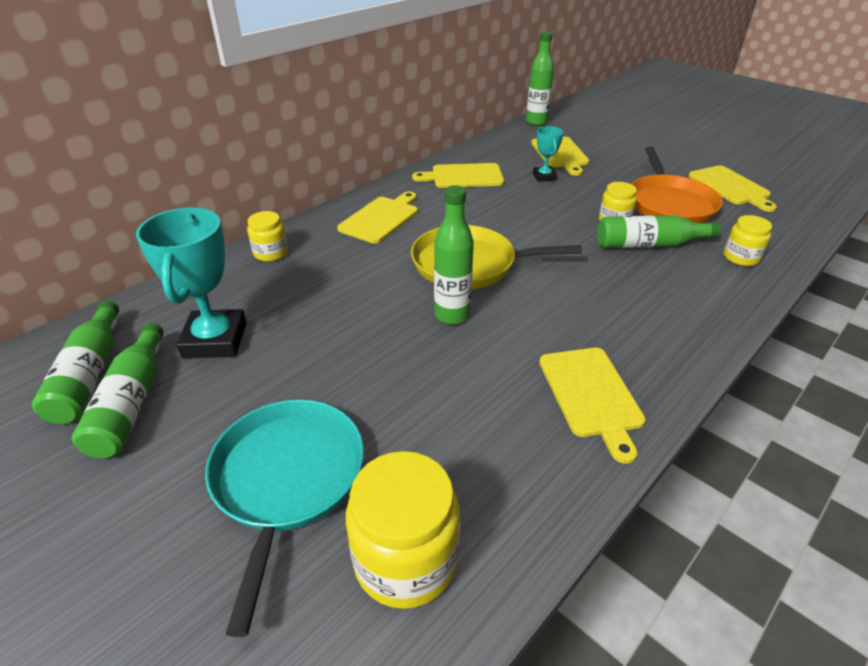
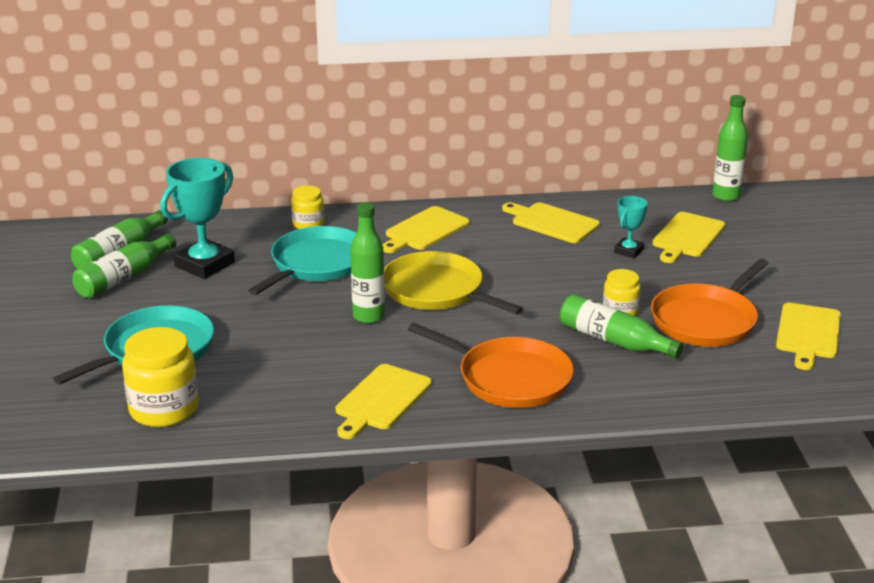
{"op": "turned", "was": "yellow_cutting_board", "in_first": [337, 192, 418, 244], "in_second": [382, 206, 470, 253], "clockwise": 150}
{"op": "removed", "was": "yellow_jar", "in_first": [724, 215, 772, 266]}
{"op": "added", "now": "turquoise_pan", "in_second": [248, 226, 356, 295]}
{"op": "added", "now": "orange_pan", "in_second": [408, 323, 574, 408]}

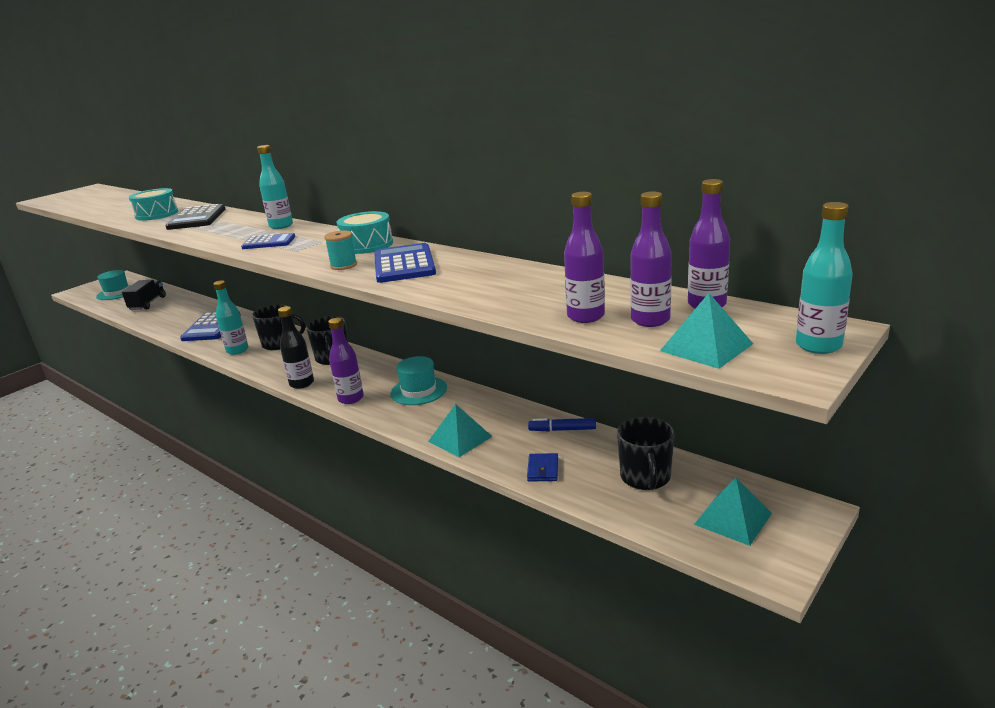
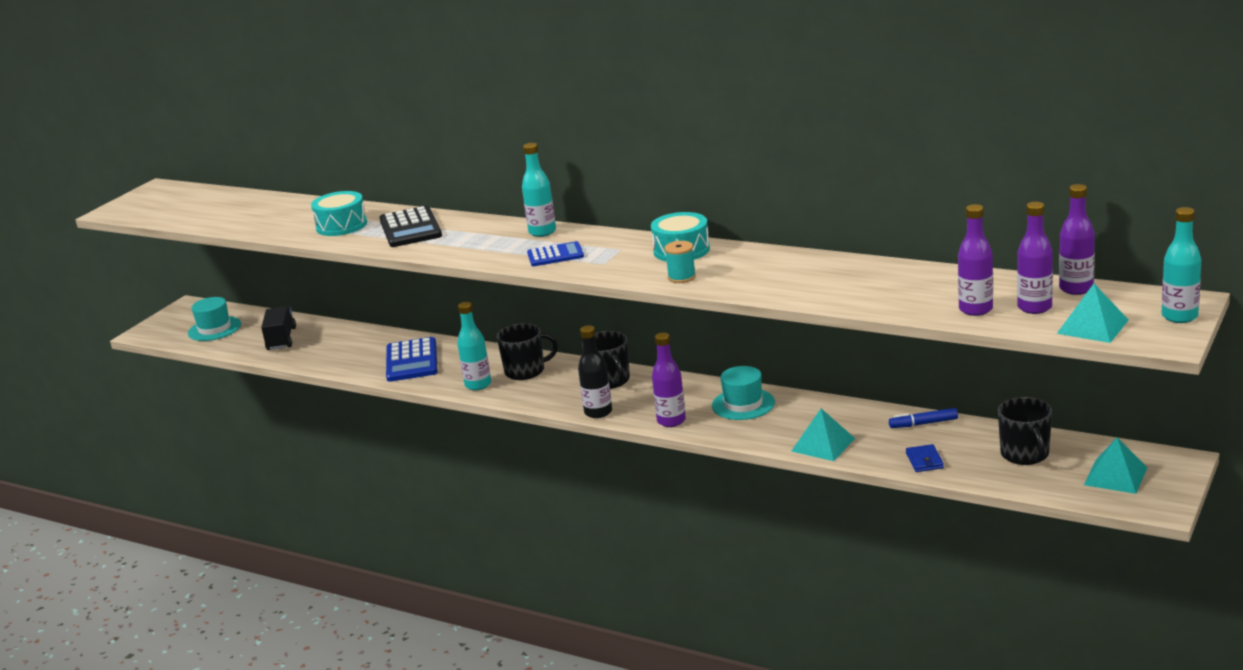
{"op": "removed", "was": "blue_calculator", "in_first": [374, 243, 436, 283]}

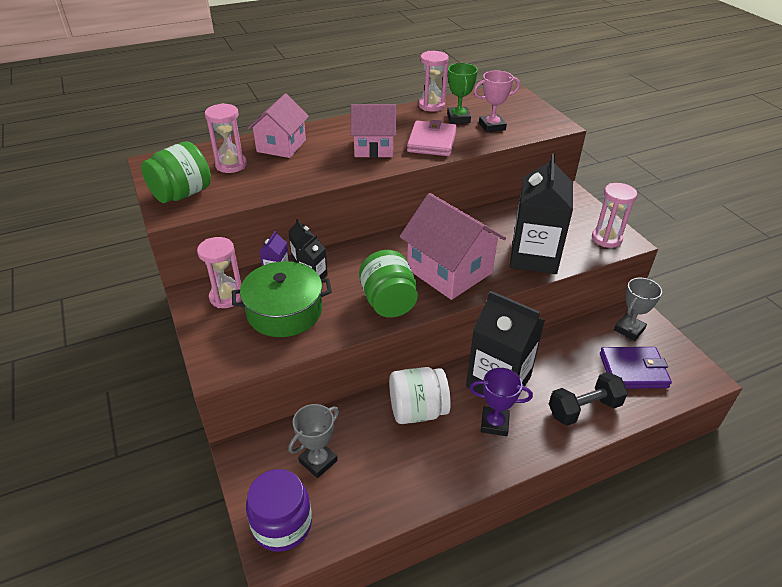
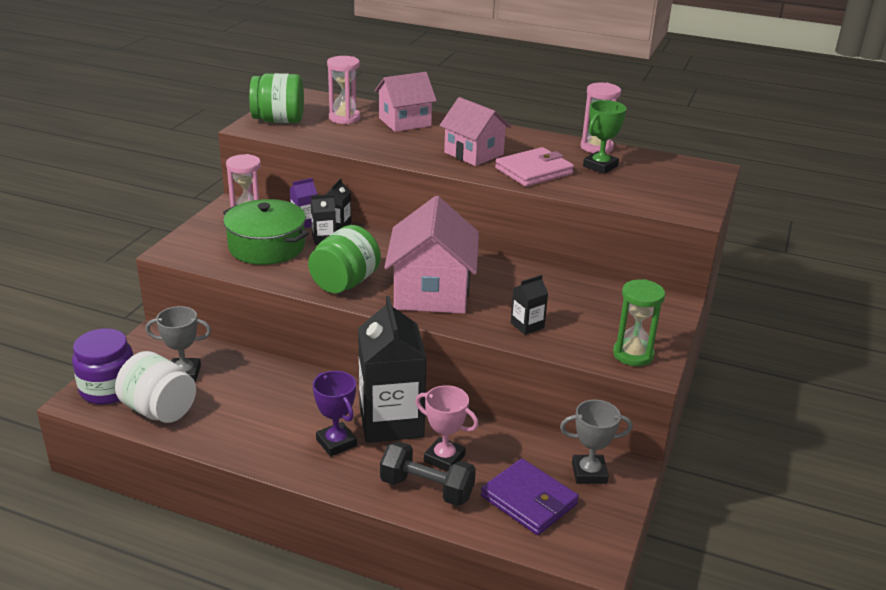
{"op": "moved", "was": "pink_trophy", "in_first": [474, 71, 520, 133], "in_second": [415, 385, 478, 472]}
{"op": "resized", "was": "black_carton", "in_first": [510, 154, 573, 274], "in_second": [511, 275, 548, 335], "ratio": 0.43}
{"op": "recoloured", "was": "pink_hourglass", "now": "green_hourglass", "in_first": [592, 183, 637, 248], "in_second": [613, 279, 665, 366]}
{"op": "moved", "was": "white_jar", "in_first": [389, 367, 451, 424], "in_second": [115, 351, 196, 423]}

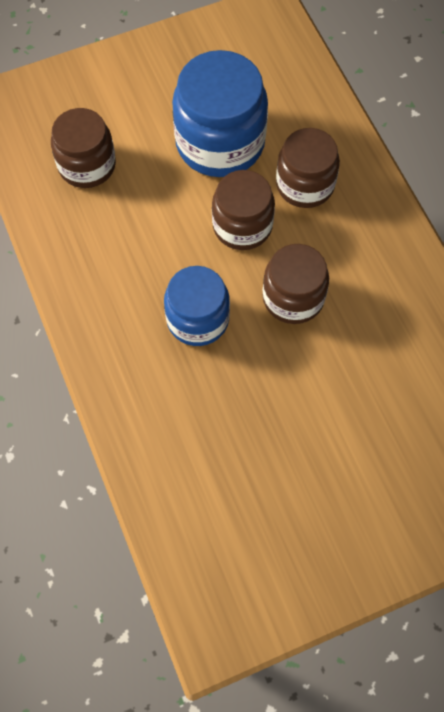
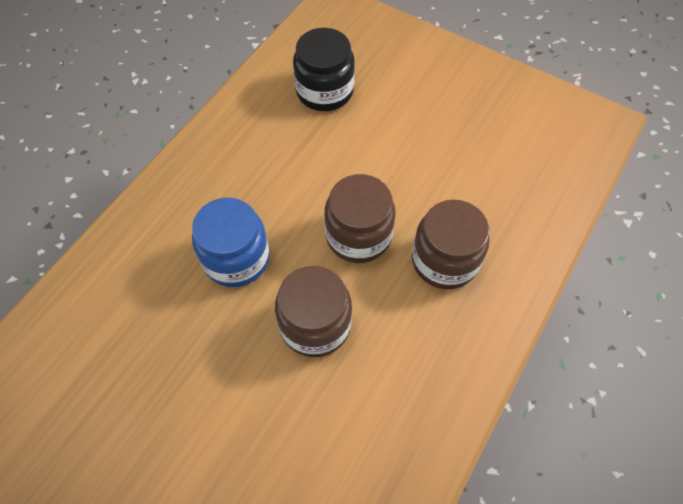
{"op": "removed", "was": "blue_jar", "in_first": [172, 50, 268, 177]}
{"op": "recoloured", "was": "brown_jar", "now": "black_jar", "in_first": [51, 108, 116, 188], "in_second": [293, 28, 355, 111]}

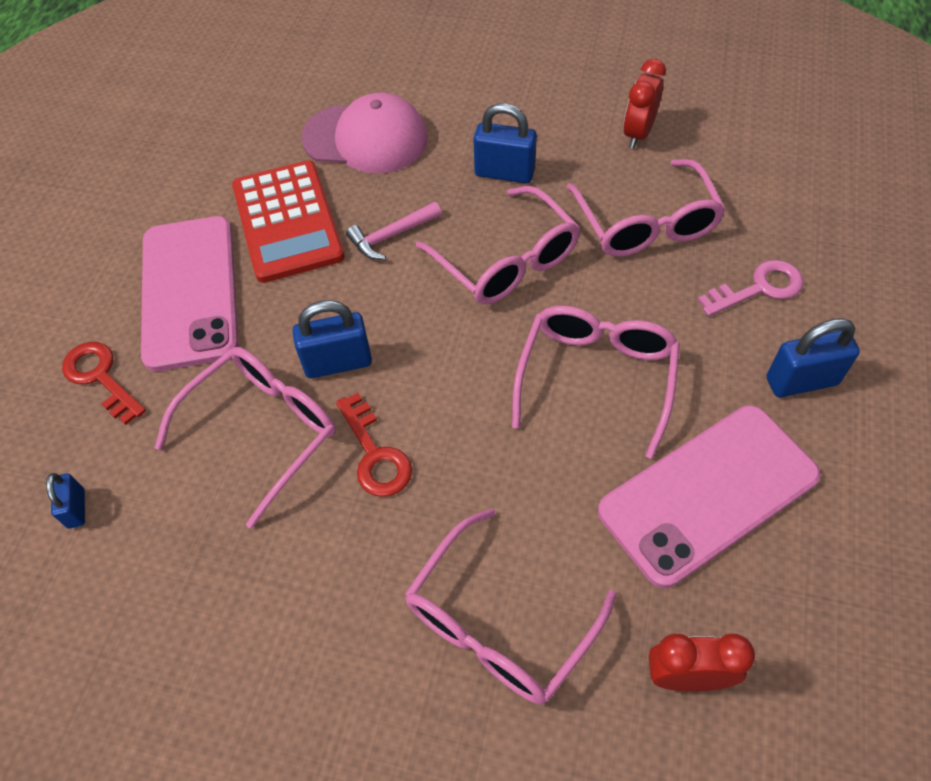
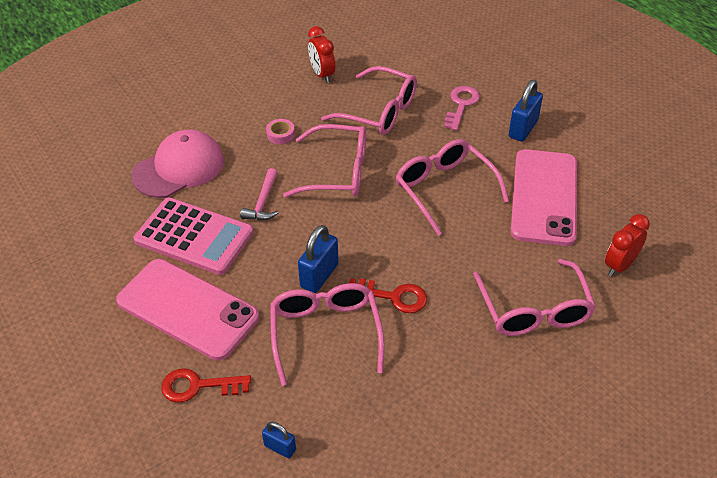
{"op": "replaced", "was": "blue_padlock", "now": "pink_tape", "in_first": [473, 103, 537, 183], "in_second": [266, 119, 295, 144]}
{"op": "recoloured", "was": "red_calculator", "now": "pink_calculator", "in_first": [232, 160, 345, 283], "in_second": [133, 197, 254, 275]}

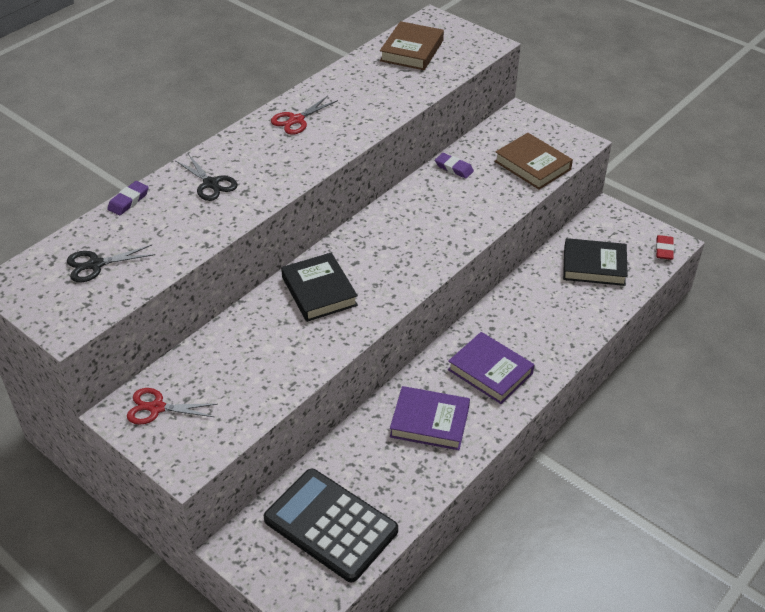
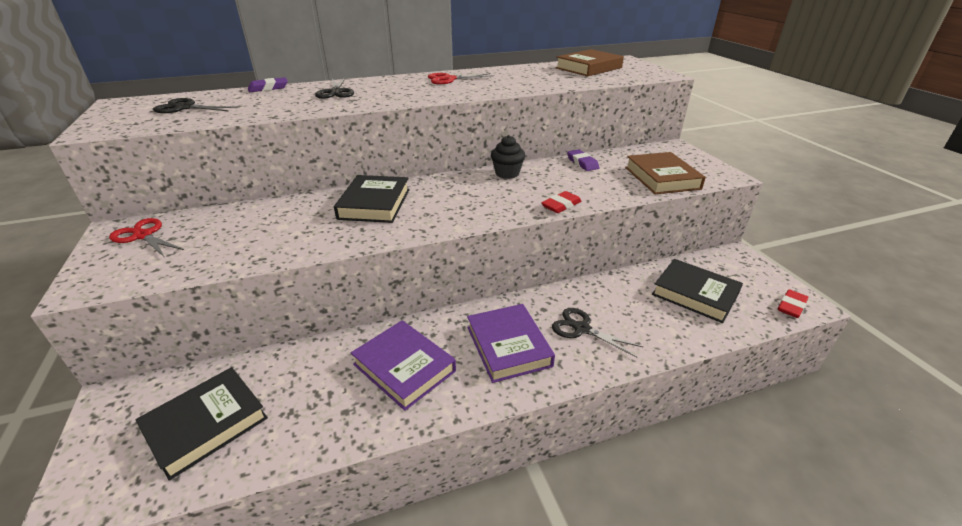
{"op": "replaced", "was": "black_calculator", "now": "black_book", "in_first": [264, 469, 398, 582], "in_second": [136, 367, 268, 481]}
{"op": "added", "now": "black_cupcake", "in_second": [491, 135, 525, 179]}
{"op": "added", "now": "red_eraser", "in_second": [541, 191, 582, 213]}
{"op": "added", "now": "black_scissors", "in_second": [552, 308, 643, 357]}

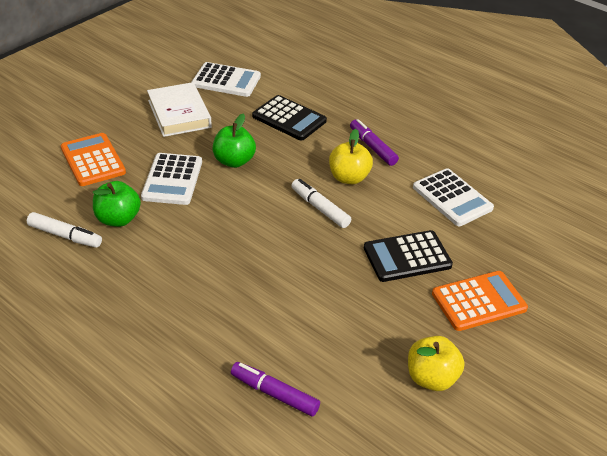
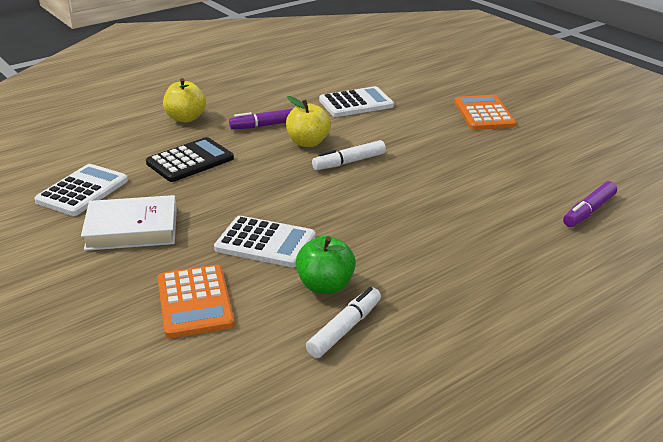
{"op": "removed", "was": "green_apple", "in_first": [213, 114, 256, 168]}
{"op": "turned", "was": "orange_calculator", "in_first": [61, 133, 126, 186], "in_second": [158, 265, 235, 338], "clockwise": -90}
{"op": "removed", "was": "black_calculator", "in_first": [364, 230, 453, 282]}
{"op": "moved", "was": "yellow_apple", "in_first": [408, 336, 465, 391], "in_second": [163, 78, 206, 122]}

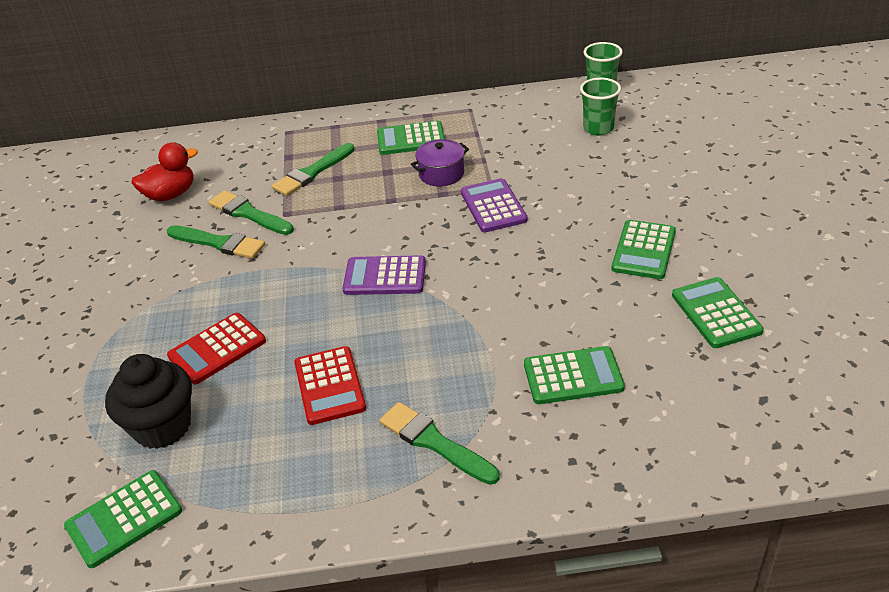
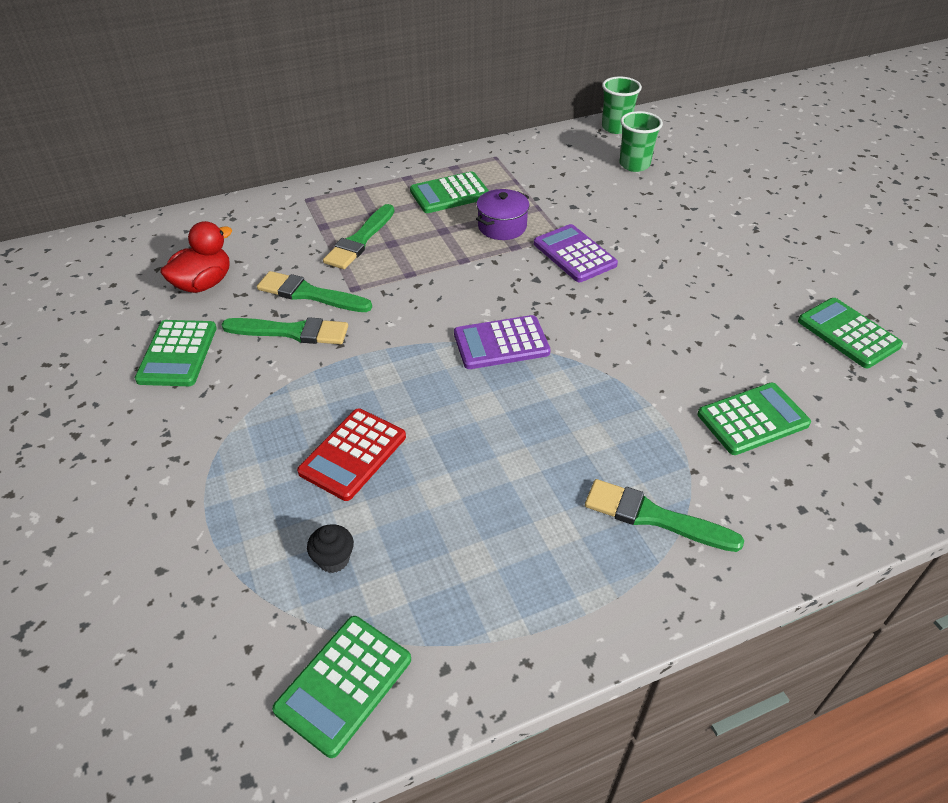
{"op": "moved", "was": "green_calculator", "in_first": [611, 220, 676, 279], "in_second": [135, 320, 217, 386]}
{"op": "removed", "was": "red_calculator", "in_first": [294, 346, 366, 425]}
{"op": "resized", "was": "black_cupcake", "in_first": [105, 354, 192, 449], "in_second": [307, 524, 354, 573], "ratio": 0.46}

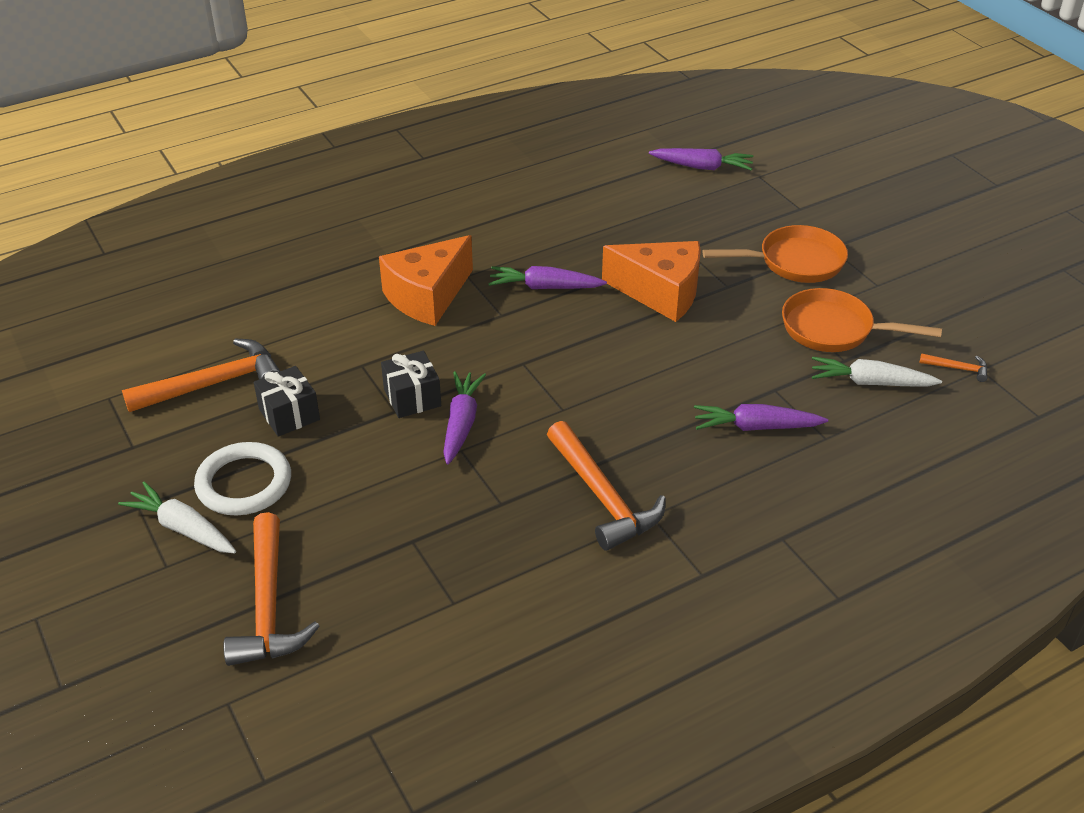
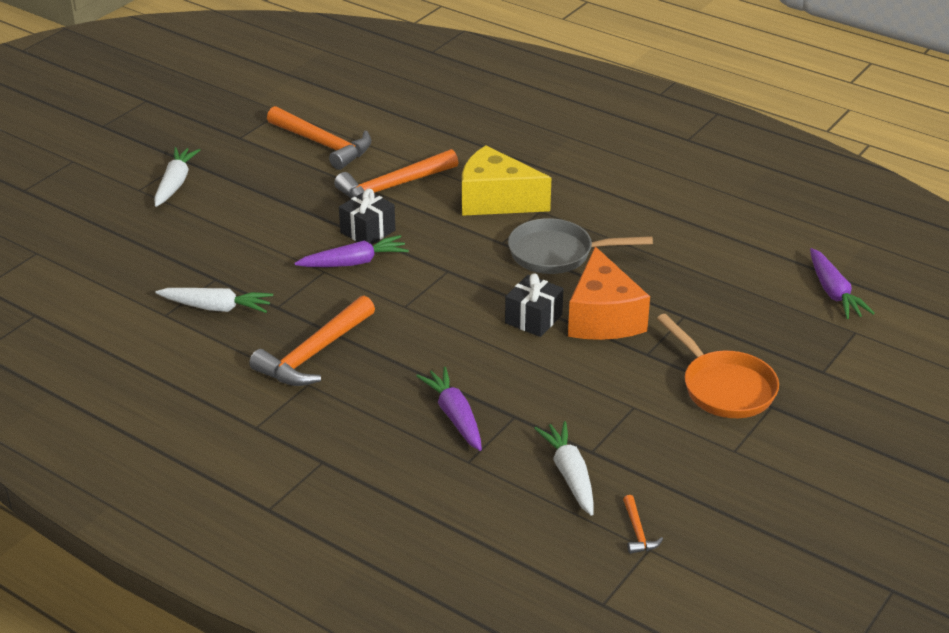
{"op": "recoloured", "was": "orange_cheese", "now": "yellow_cheese", "in_first": [379, 235, 473, 326], "in_second": [462, 145, 551, 216]}
{"op": "replaced", "was": "purple_carrot", "now": "grey_pan", "in_first": [488, 266, 607, 289], "in_second": [508, 218, 653, 274]}
{"op": "removed", "was": "orange_pan", "in_first": [782, 288, 942, 352]}
{"op": "moved", "was": "black_gift", "in_first": [254, 366, 320, 436], "in_second": [505, 273, 563, 337]}
{"op": "removed", "was": "white_ring", "in_first": [194, 442, 291, 515]}
{"op": "moved", "was": "orange_hammer", "in_first": [224, 512, 320, 666], "in_second": [334, 149, 459, 198]}
{"op": "added", "now": "white_carrot", "in_second": [156, 288, 273, 313]}

